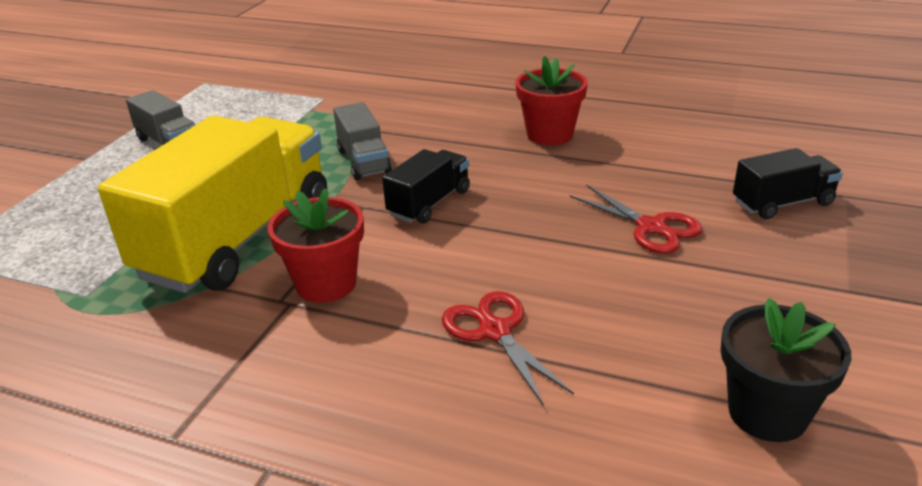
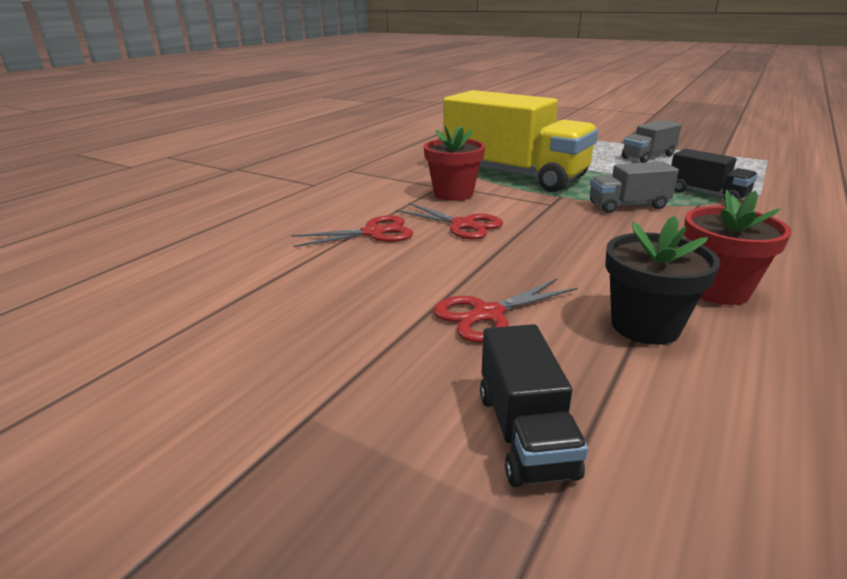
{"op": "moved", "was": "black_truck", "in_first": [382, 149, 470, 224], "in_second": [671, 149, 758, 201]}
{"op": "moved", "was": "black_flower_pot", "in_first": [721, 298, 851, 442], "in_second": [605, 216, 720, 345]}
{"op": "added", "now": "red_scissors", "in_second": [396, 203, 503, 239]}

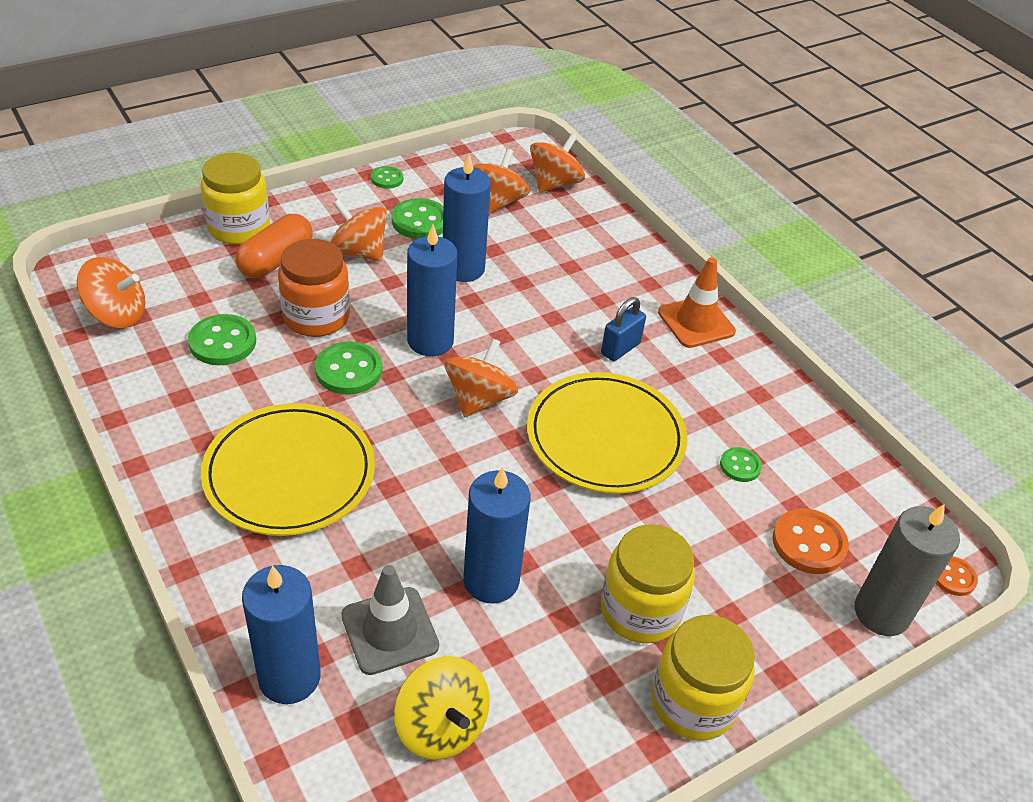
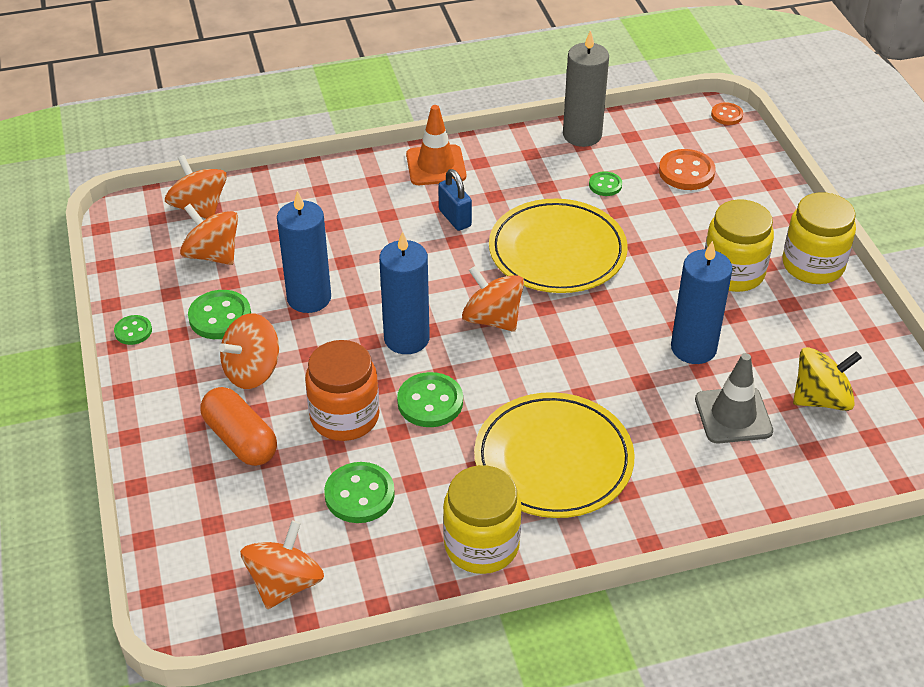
{"op": "moved", "was": "yellow_jar", "in_first": [201, 153, 270, 245], "in_second": [443, 465, 522, 574]}
{"op": "moved", "was": "grey_candle", "in_first": [855, 504, 960, 636], "in_second": [563, 30, 609, 147]}
{"op": "removed", "was": "blue_candle", "in_first": [242, 565, 321, 704]}

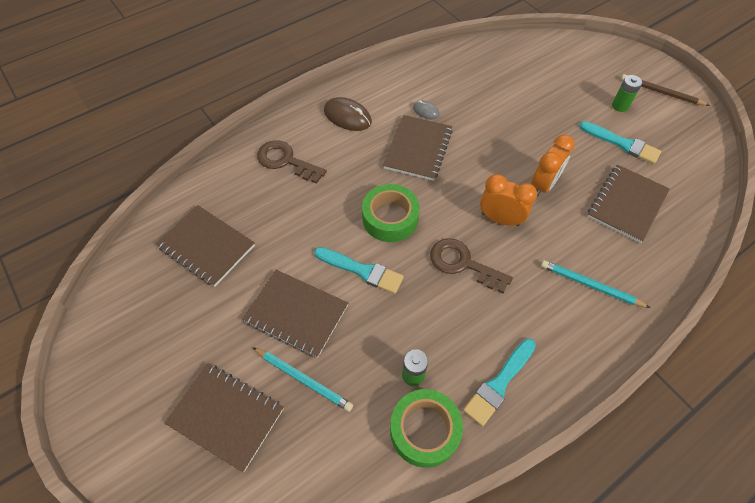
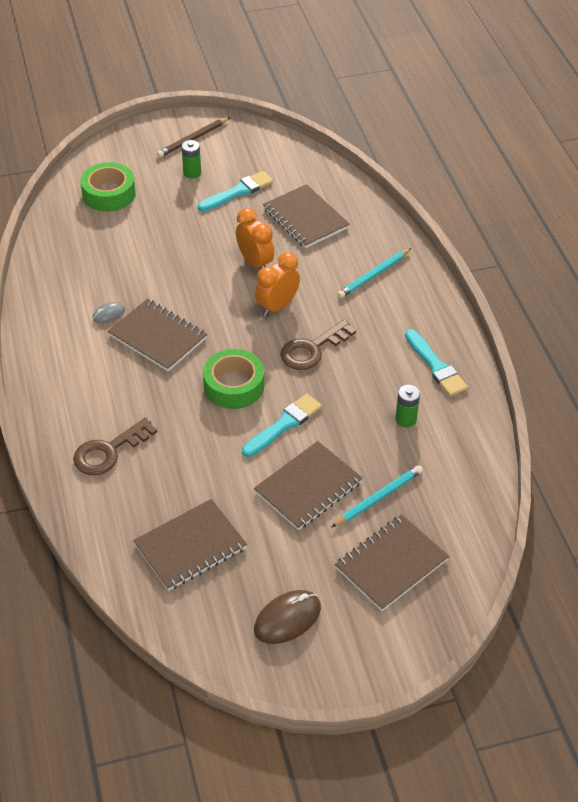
{"op": "moved", "was": "brown_mouse", "in_first": [324, 97, 372, 131], "in_second": [254, 590, 321, 644]}
{"op": "moved", "was": "green_tape", "in_first": [390, 389, 463, 468], "in_second": [80, 162, 136, 212]}

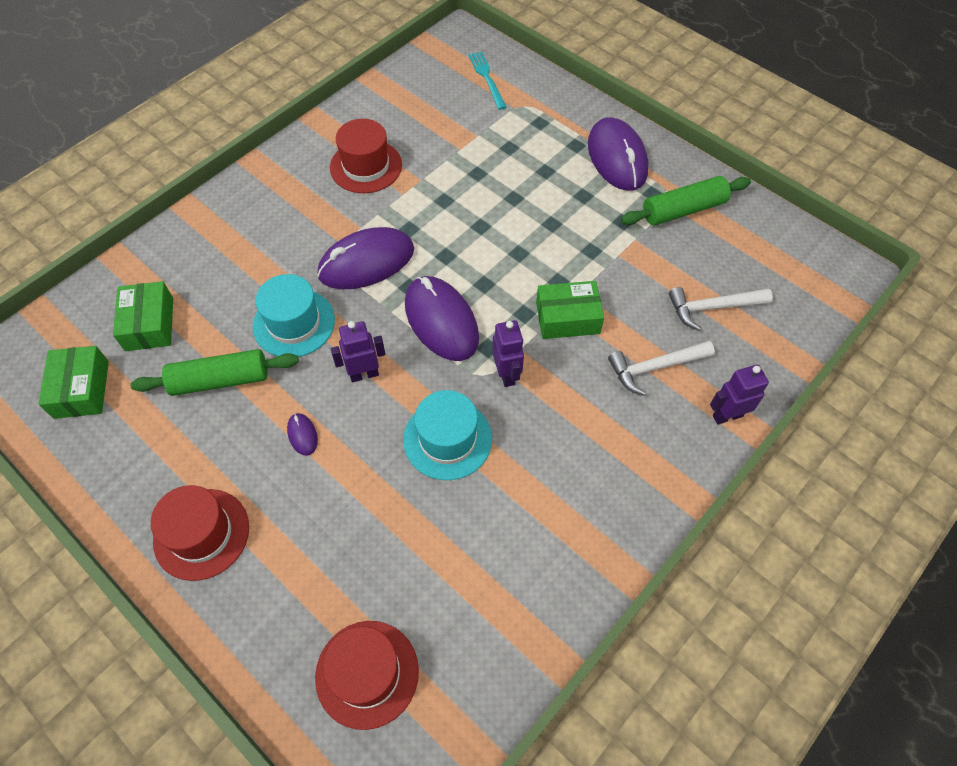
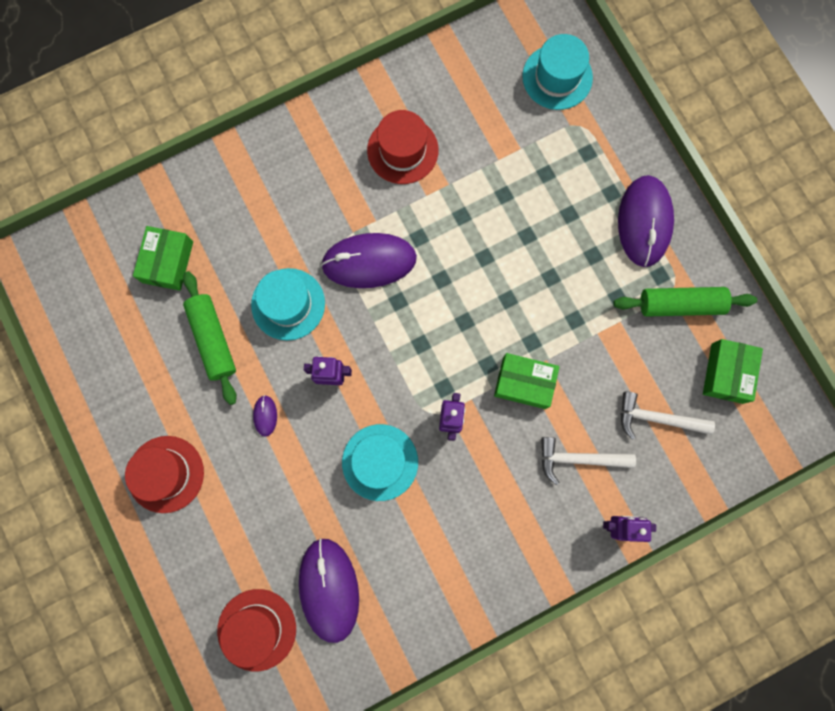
{"op": "replaced", "was": "turquoise_fork", "now": "turquoise_hat", "in_first": [468, 51, 506, 110], "in_second": [522, 34, 593, 110]}
{"op": "moved", "was": "purple_mouse", "in_first": [405, 276, 479, 361], "in_second": [299, 539, 359, 643]}
{"op": "moved", "was": "green_box", "in_first": [39, 346, 109, 419], "in_second": [703, 339, 763, 404]}
{"op": "turned", "was": "green_rolling_pin", "in_first": [130, 349, 299, 396], "in_second": [183, 271, 237, 405], "clockwise": 60}

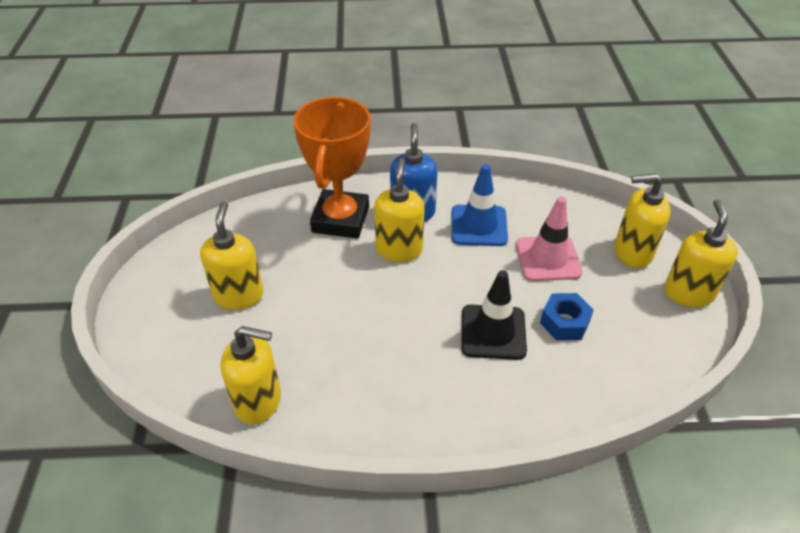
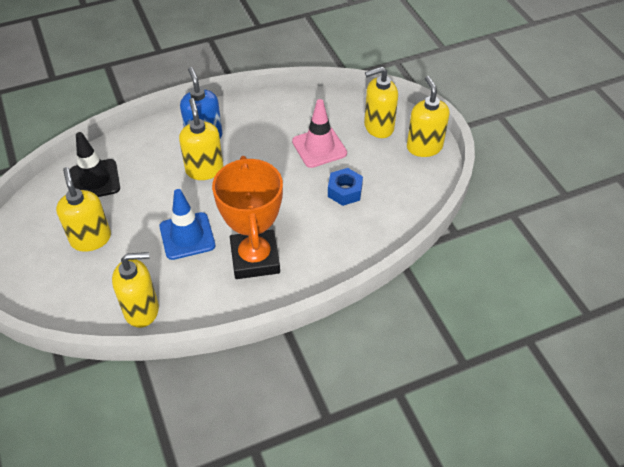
{"op": "moved", "was": "orange_trophy", "in_first": [293, 97, 371, 239], "in_second": [212, 156, 283, 279]}
{"op": "moved", "was": "blue_traffic_cone", "in_first": [452, 164, 508, 246], "in_second": [159, 189, 215, 260]}
{"op": "moved", "was": "black_traffic_cone", "in_first": [461, 270, 527, 360], "in_second": [70, 132, 120, 197]}

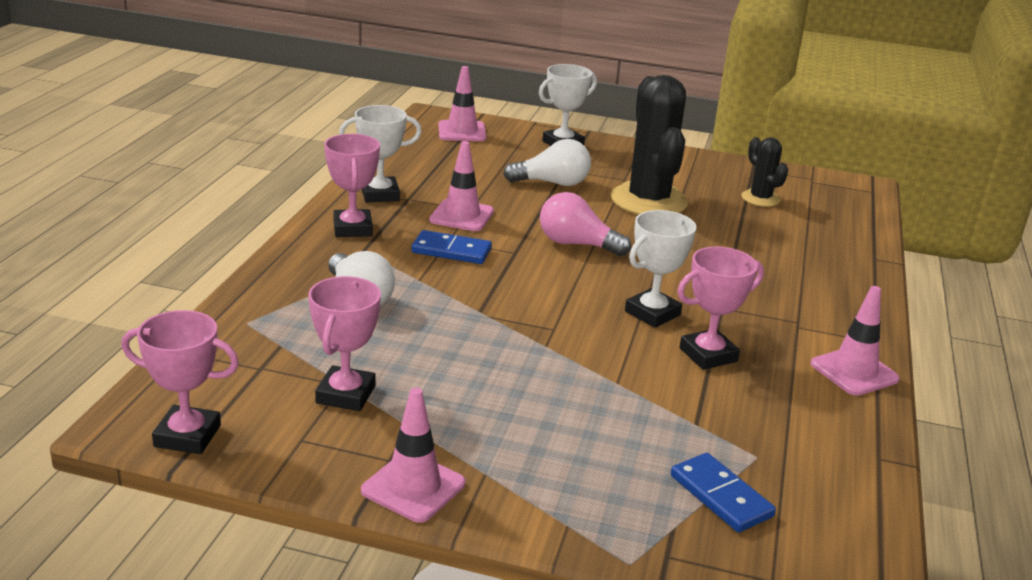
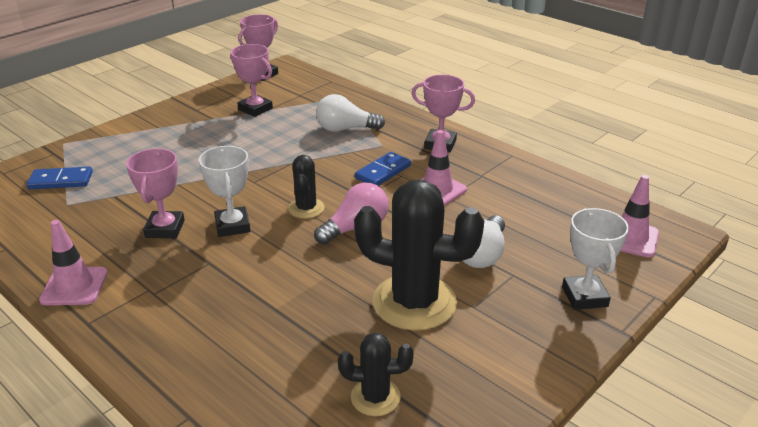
{"op": "removed", "was": "white_trophy", "in_first": [339, 105, 422, 203]}
{"op": "removed", "was": "pink_traffic_cone", "in_first": [361, 388, 465, 523]}
{"op": "added", "now": "black_cactus", "in_second": [288, 155, 325, 219]}

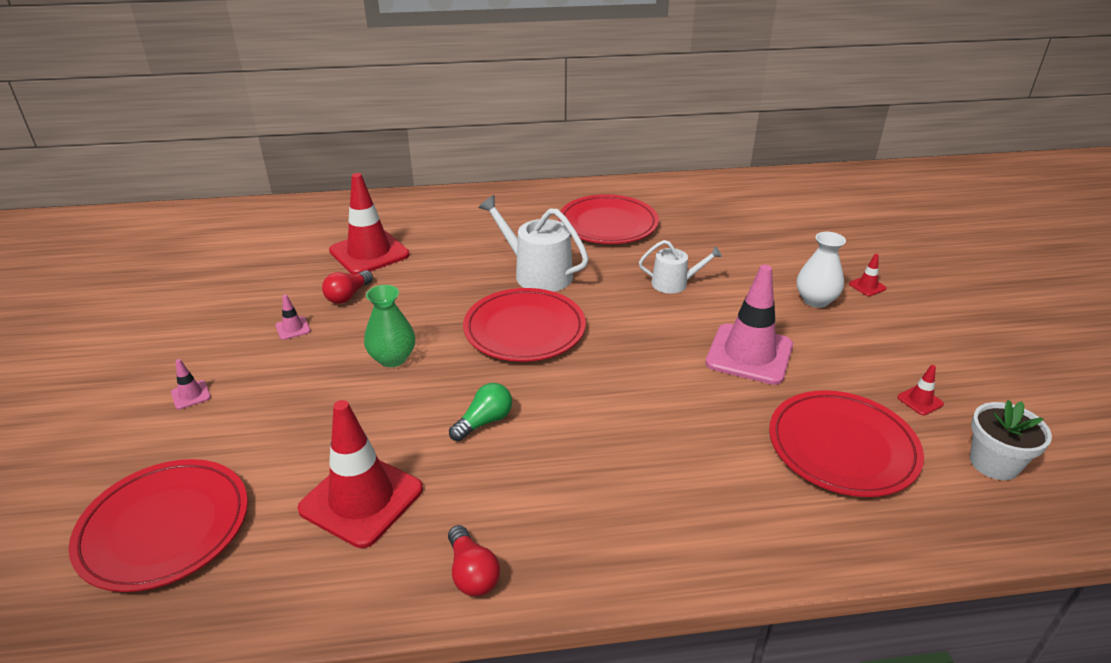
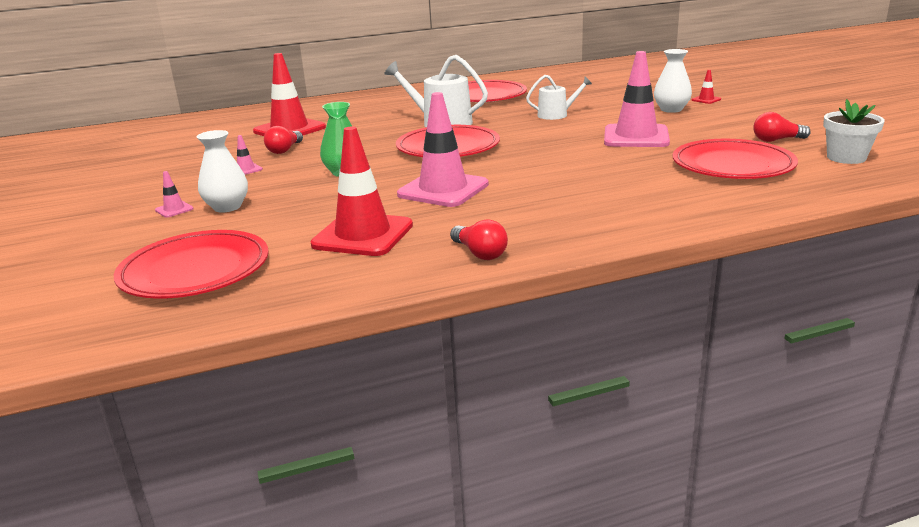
{"op": "replaced", "was": "red_traffic_cone", "now": "red_light_bulb", "in_first": [897, 365, 944, 415], "in_second": [753, 112, 811, 142]}
{"op": "replaced", "was": "green_light_bulb", "now": "pink_traffic_cone", "in_first": [449, 383, 512, 441], "in_second": [397, 92, 489, 207]}
{"op": "added", "now": "white_vase", "in_second": [197, 130, 248, 213]}

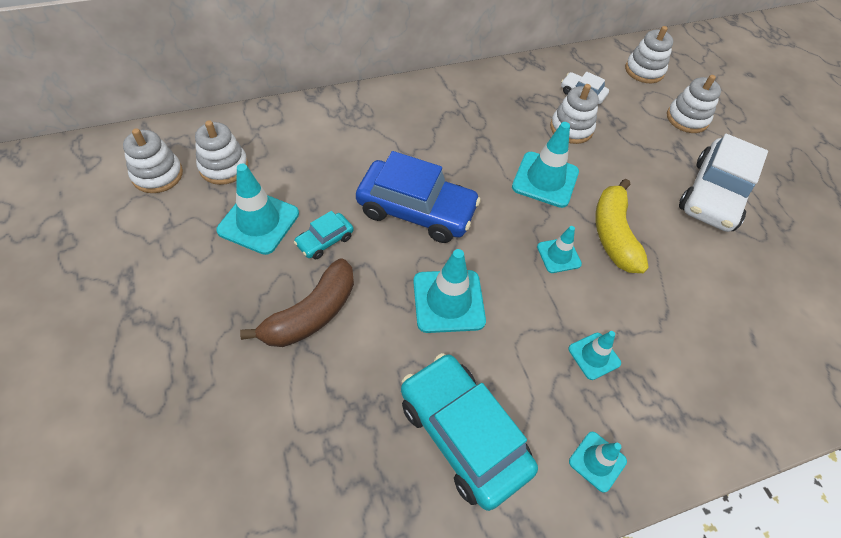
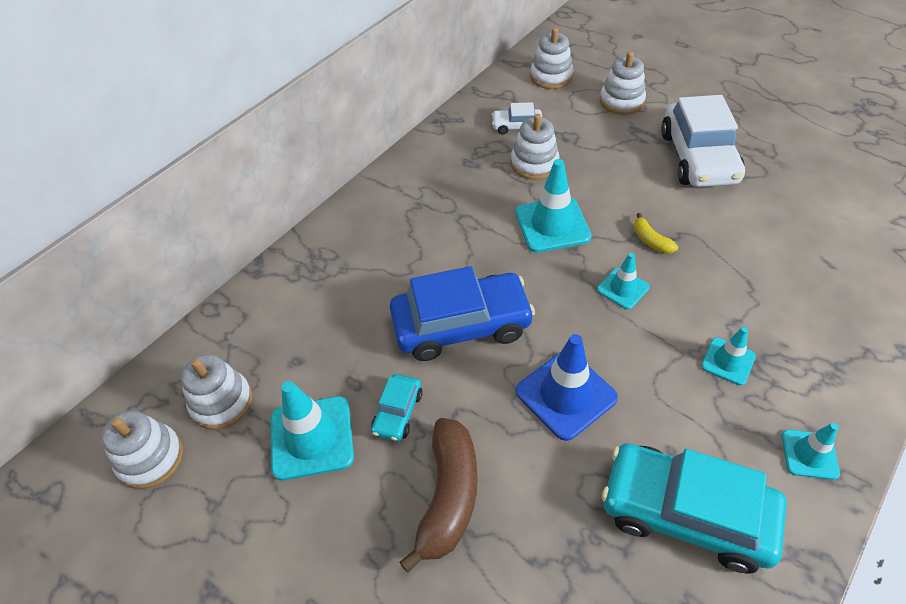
{"op": "resized", "was": "yellow_banana", "in_first": [595, 179, 649, 273], "in_second": [634, 213, 678, 254], "ratio": 0.48}
{"op": "recoloured", "was": "turquoise_traffic_cone", "now": "blue_traffic_cone", "in_first": [413, 249, 486, 333], "in_second": [516, 334, 618, 441]}

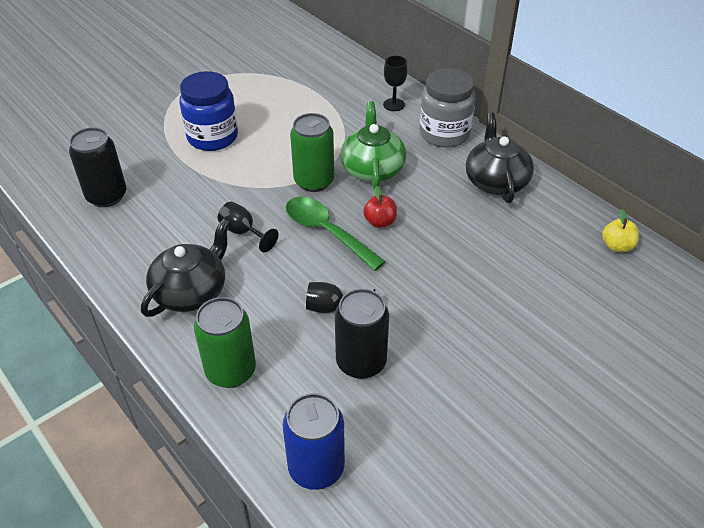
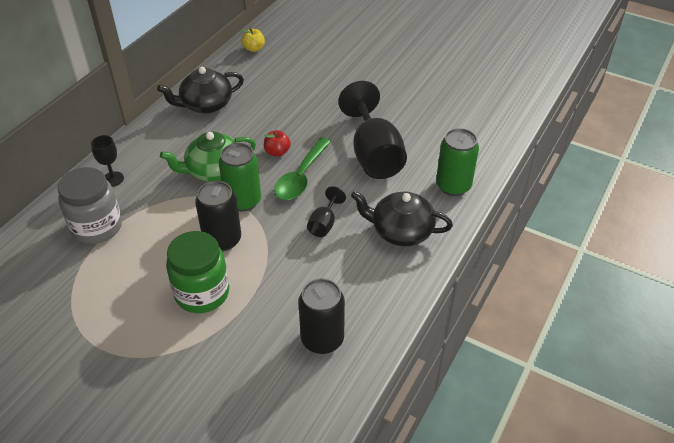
{"op": "moved", "was": "grey_jar", "in_first": [419, 68, 476, 148], "in_second": [57, 167, 122, 244]}
{"op": "recoloured", "was": "blue_jar", "now": "green_jar", "in_first": [180, 71, 238, 151], "in_second": [166, 231, 229, 313]}
{"op": "resized", "was": "black_goblet", "in_first": [306, 282, 375, 313], "in_second": [338, 81, 407, 179], "ratio": 2.17}
{"op": "moved", "was": "black_can", "in_first": [335, 289, 389, 379], "in_second": [195, 181, 241, 251]}
{"op": "removed", "was": "blue_can", "in_first": [282, 393, 345, 490]}

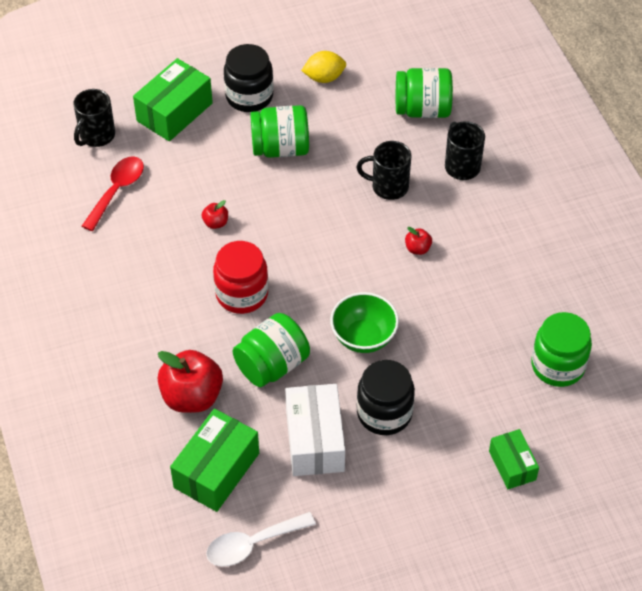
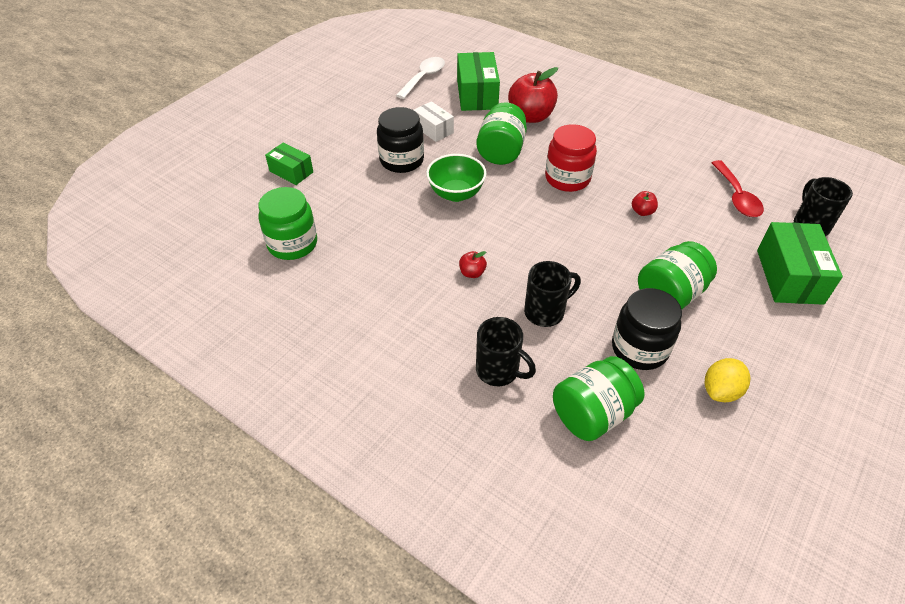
{"op": "moved", "was": "black_jar", "in_first": [224, 44, 273, 112], "in_second": [612, 288, 682, 370]}
{"op": "resized", "was": "white_box", "in_first": [285, 384, 345, 476], "in_second": [414, 101, 454, 142], "ratio": 0.6}

